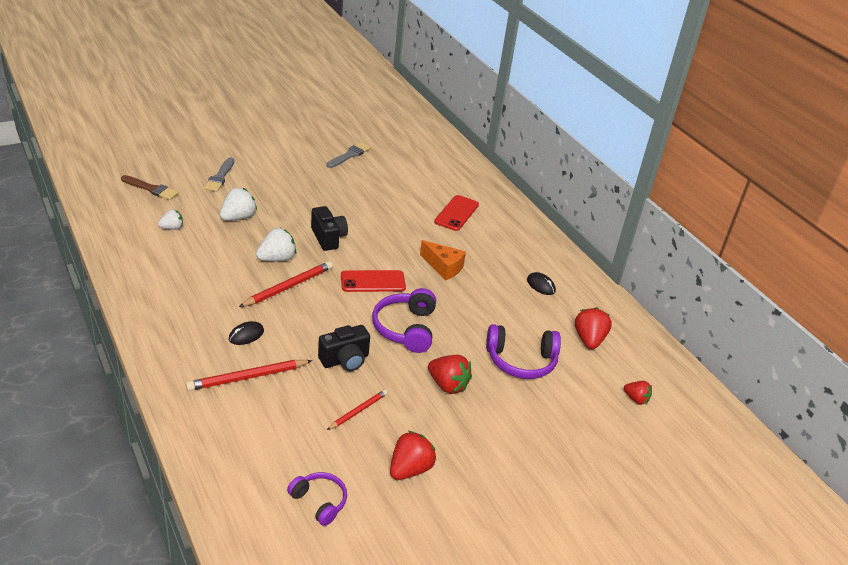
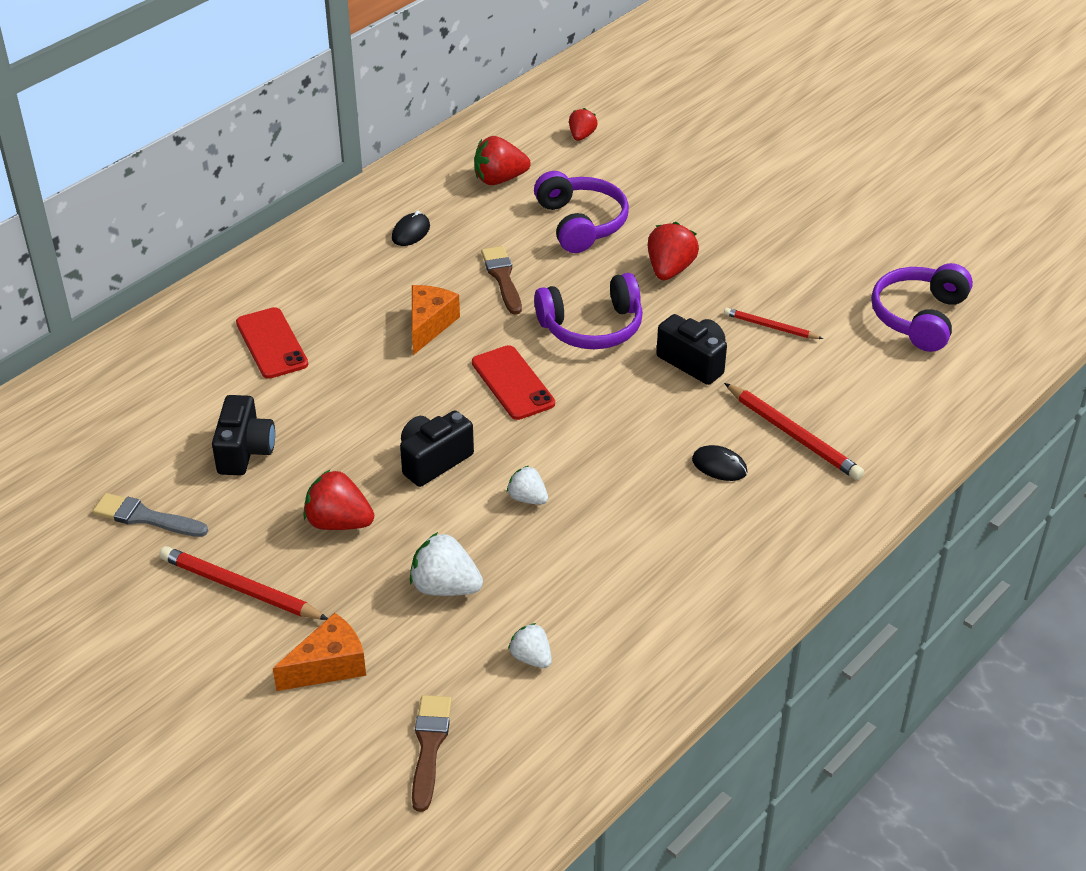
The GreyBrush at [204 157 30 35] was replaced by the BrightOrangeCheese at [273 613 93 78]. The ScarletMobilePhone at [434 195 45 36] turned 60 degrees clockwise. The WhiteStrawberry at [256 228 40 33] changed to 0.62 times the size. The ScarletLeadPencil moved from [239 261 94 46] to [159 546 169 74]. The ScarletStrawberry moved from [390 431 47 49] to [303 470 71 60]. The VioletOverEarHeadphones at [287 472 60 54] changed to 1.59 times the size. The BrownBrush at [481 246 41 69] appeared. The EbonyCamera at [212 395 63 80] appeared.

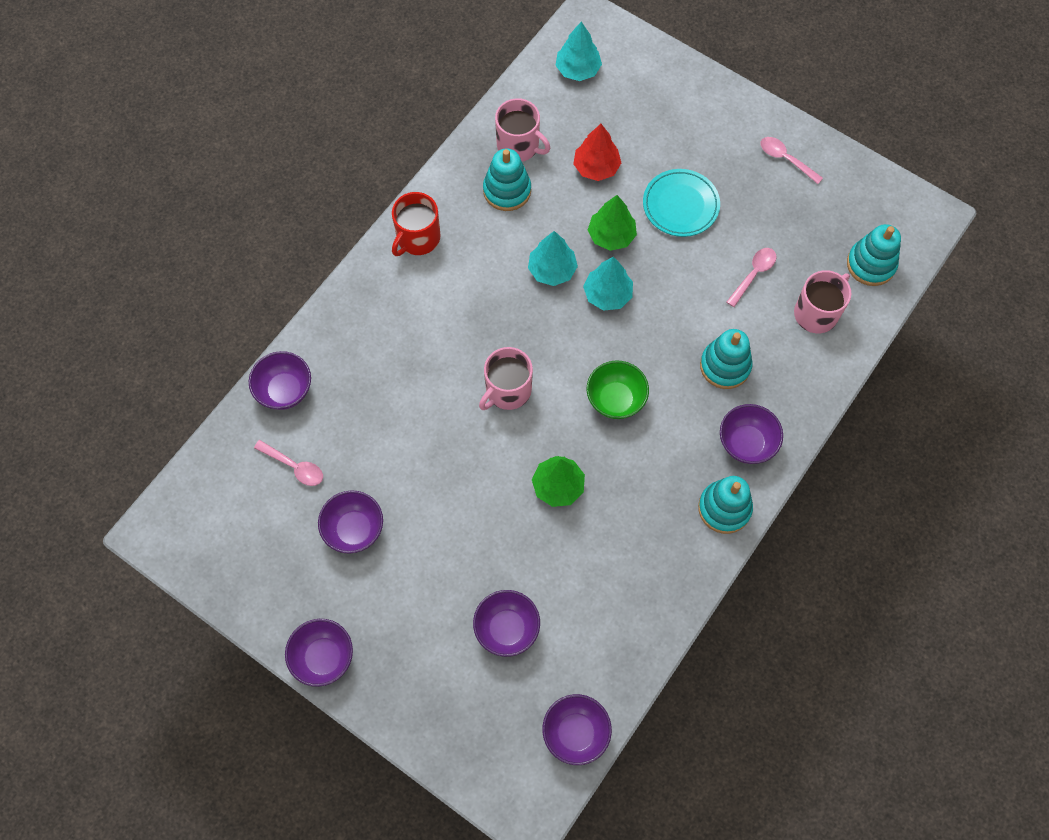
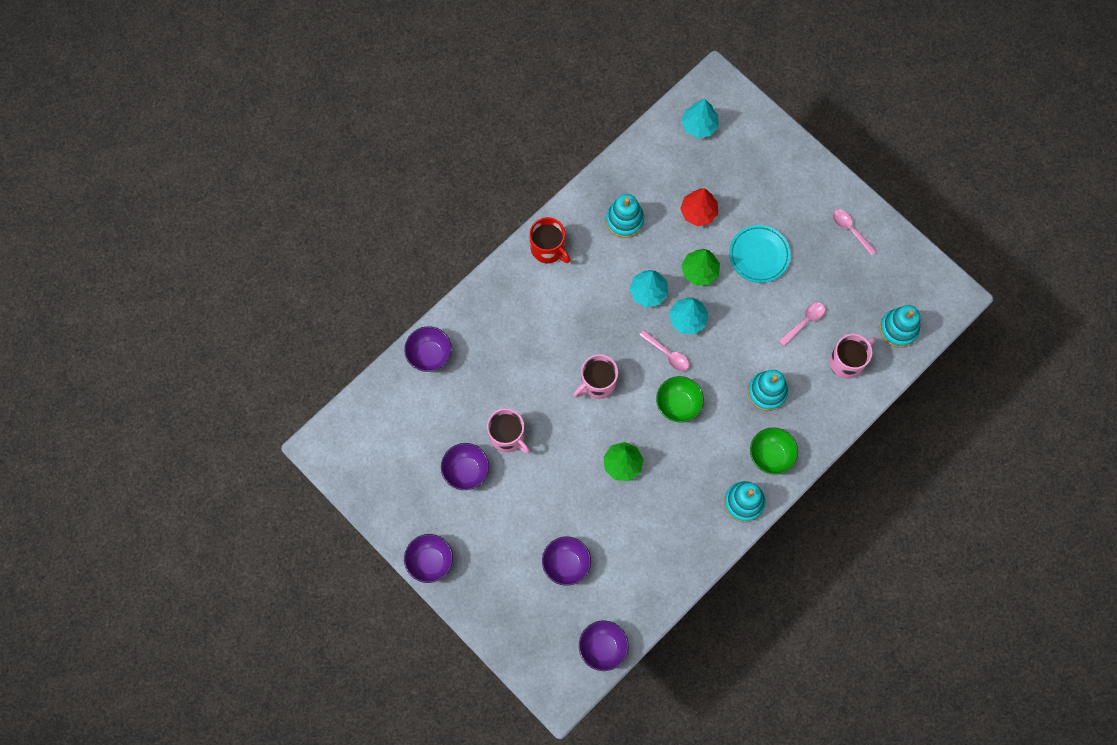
The RosyMug moved from [495 98 55 63] to [487 408 43 46]. The ScarletMug at [392 192 49 64] turned 90 degrees counterclockwise. The VioletDeepDish at [720 404 63 60] became the EmeraldDeepDish at [750 427 48 48]. The RosySpoon moved from [254 440 69 46] to [640 330 49 41].

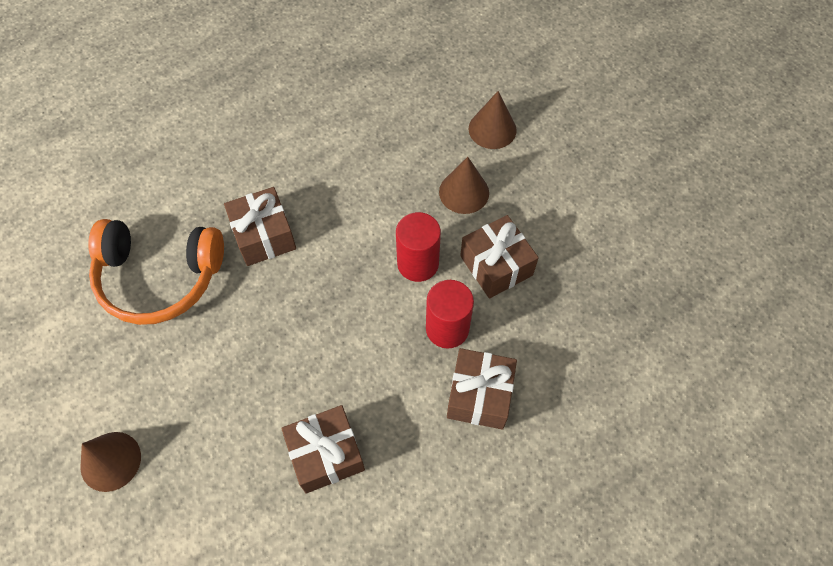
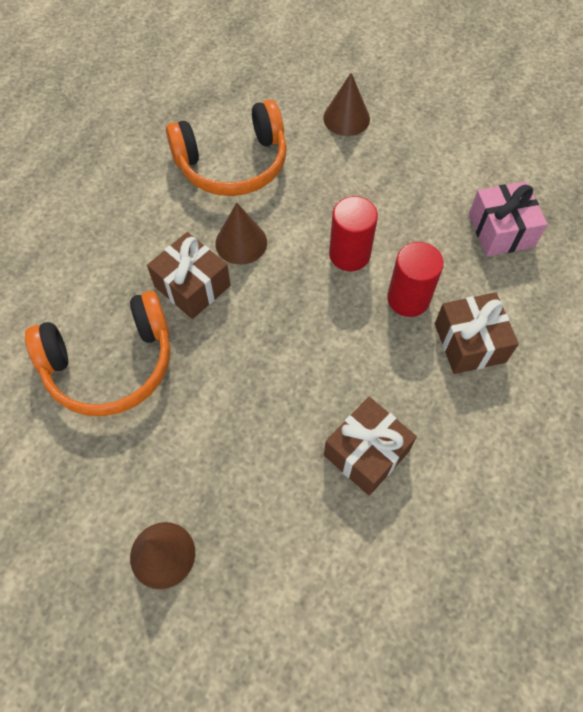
The BrownSolidCone moved from [439 157 50 57] to [215 203 52 62]. The BrownWrappedGift at [460 215 79 84] disappeared. The BrightOrangeOverEarHeadphones at [166 99 121 97] appeared. The RosyWrappedGift at [469 181 79 75] appeared.

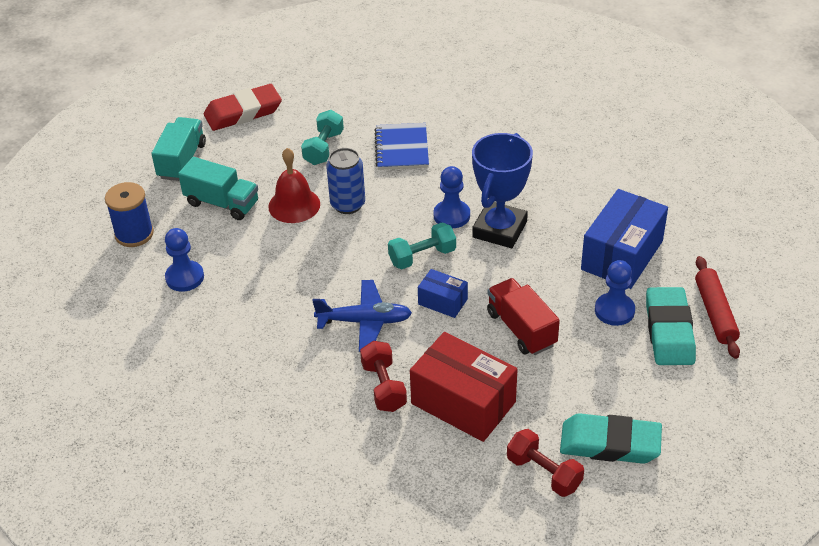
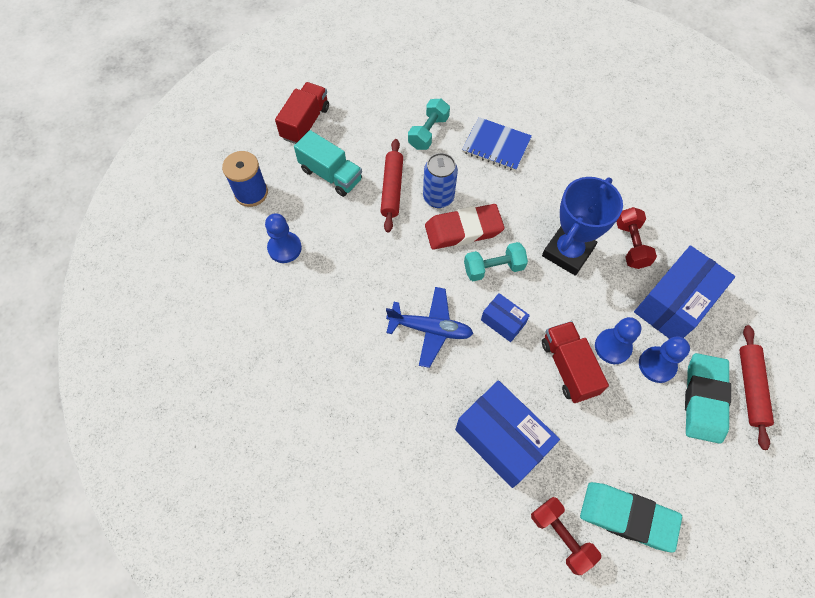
The ScarletGumEraser moved from [204 84 78 47] to [425 204 79 45]. The TurquoiseLorry at [152 117 54 64] became the ScarletLorry at [275 82 54 62]. The BlueNotepad at [374 123 55 47] turned 75 degrees counterclockwise. The ScarletBell at [268 148 52 75] was replaced by the ScarletDoughRoller at [380 139 23 93]. The BlueChessPawn moved from [433 166 37 62] to [595 317 46 47]. The ScarletBox at [410 332 108 110] became the BlueBox at [455 380 105 108]. The ScarletFreeWeight moved from [360 341 47 71] to [616 207 41 62].

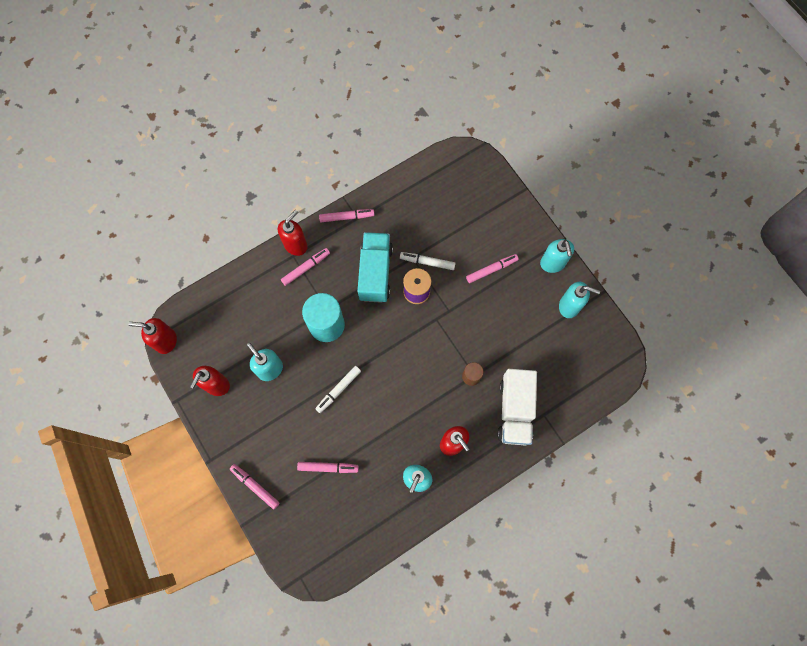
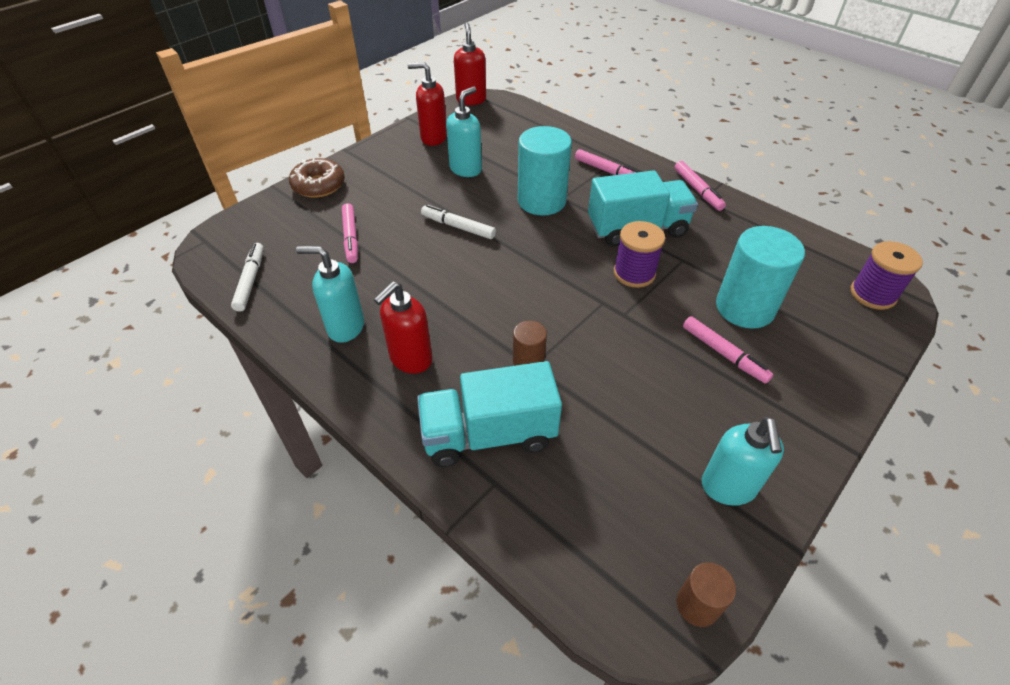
The ScarletSoapPump at [278 210 30 46] disappeared. The TurquoiseSoapPump at [540 239 34 34] disappeared. The WhiteMarker moved from [400 252 56 18] to [231 243 33 68]. The WhiteLorry at [497 369 40 77] became the TurquoiseLorry at [417 361 145 106]. The RosyMarker at [230 464 49 45] was replaced by the BrownDoughnut at [289 158 56 40]. The TurquoiseCylinderShape at [716 226 89 103] appeared. The VioletReelOfThread at [851 241 72 69] appeared. The BrownCylinderShape at [677 562 59 65] appeared.

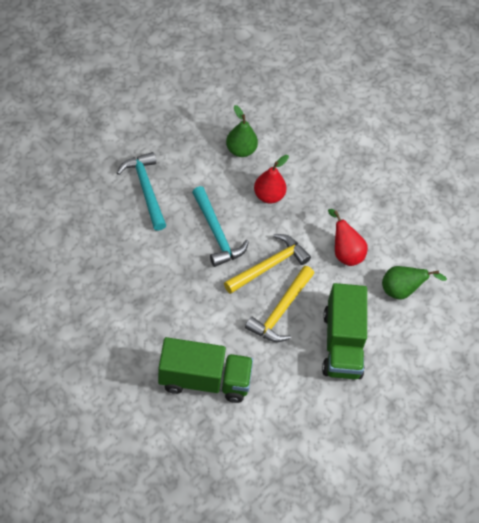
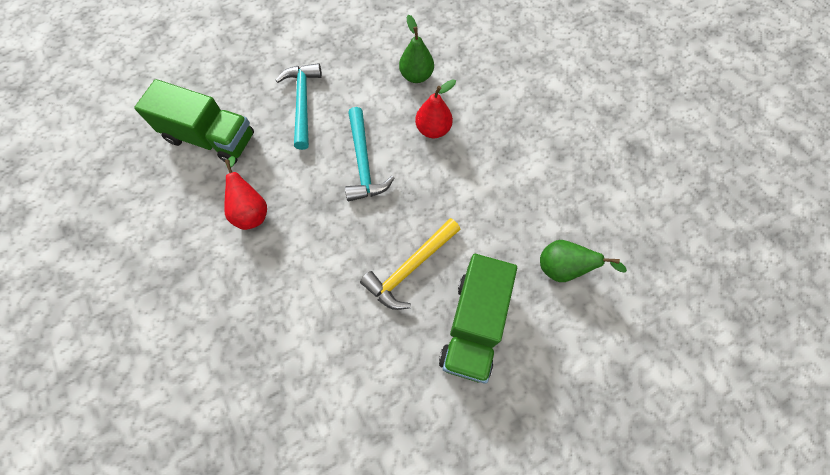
The ScarletPearFruit moved from [328 209 40 57] to [224 156 43 74]. The YellowClawHammer at [224 234 87 60] disappeared. The EmeraldLorry moved from [158 337 95 66] to [134 79 120 85].

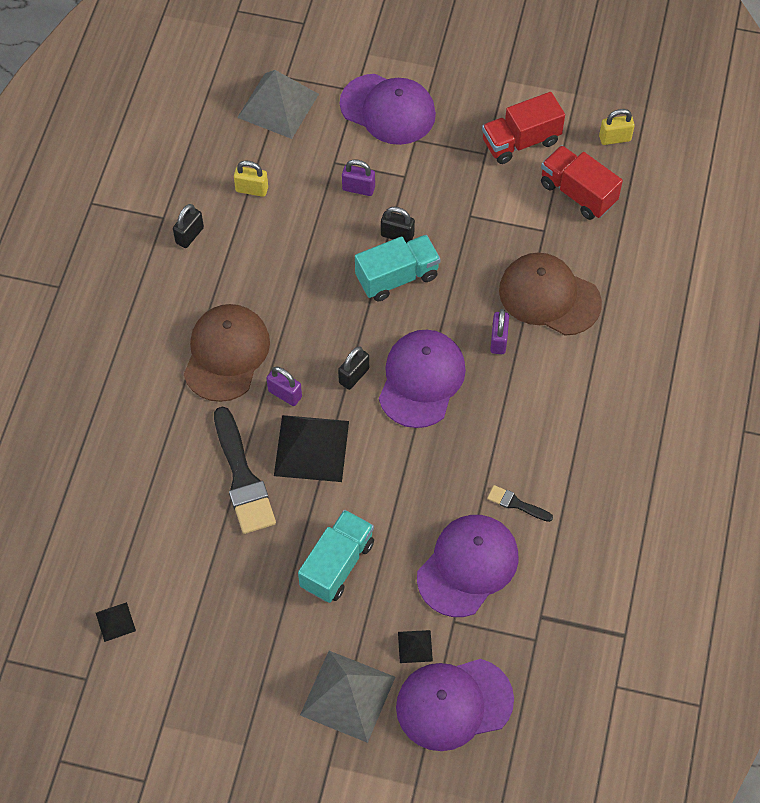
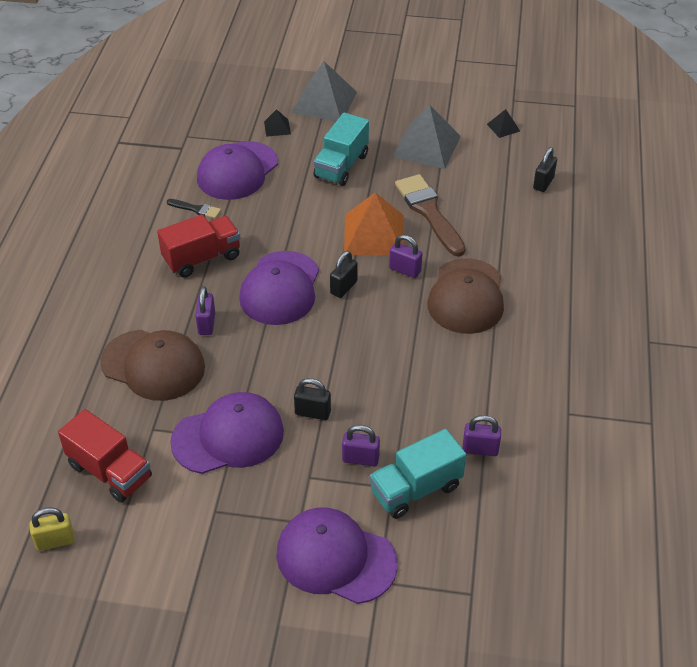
The GreyPyramid moved from [237 70 82 69] to [392 104 69 65]. The ScarletLorry moved from [482 92 83 72] to [157 214 83 64]. The YellowPadlock at [234 160 34 37] became the VioletPadlock at [462 415 39 41]. The EbonyPadlock moved from [173 204 31 44] to [533 147 24 45]. The TurquoiseLorry moved from [355 235 86 66] to [369 429 97 90]. The EbonyBrush at [214 407 62 127] became the BrownBrush at [395 174 71 83]. The EbonyPyramid at [274 415 75 67] became the BrightOrangePyramid at [344 192 60 63]. The VioletBaseballCap moved from [396 659 118 92] to [170 392 114 82].

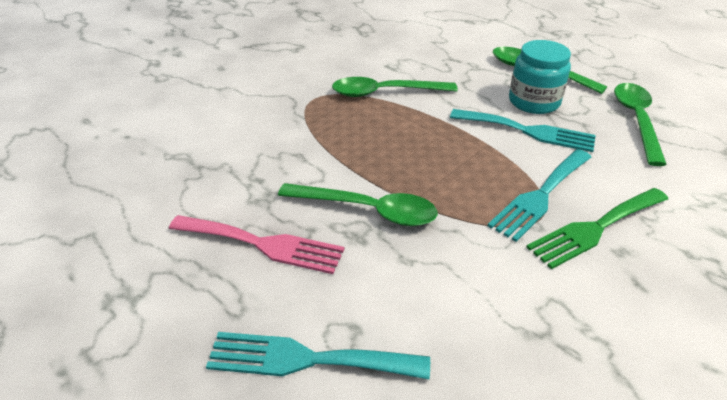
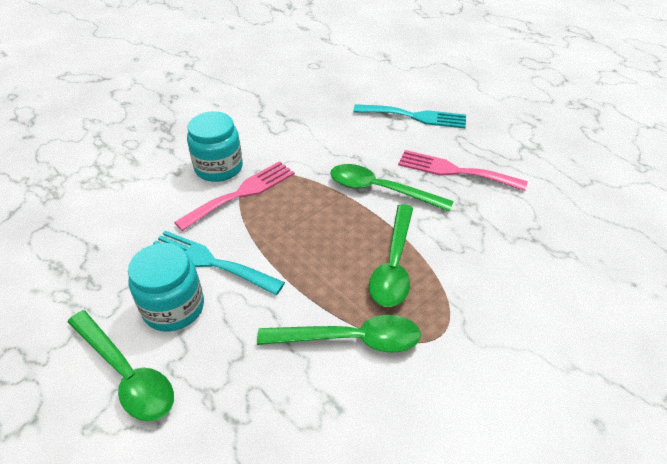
The EmeraldSpoon moved from [614 83 53 83] to [369 204 44 103]. The TurquoiseFork at [488 149 103 93] became the RosyFork at [174 161 121 70]. The EmeraldFork at [526 188 142 81] was replaced by the TurquoisePreserveJar at [187 111 56 71].

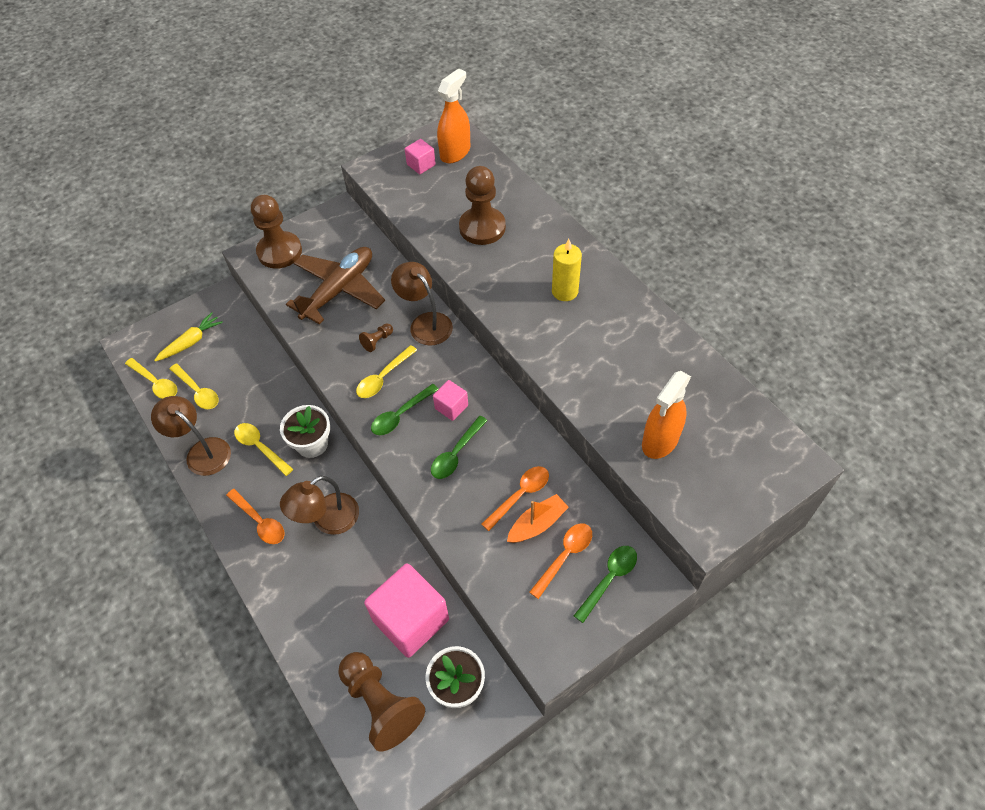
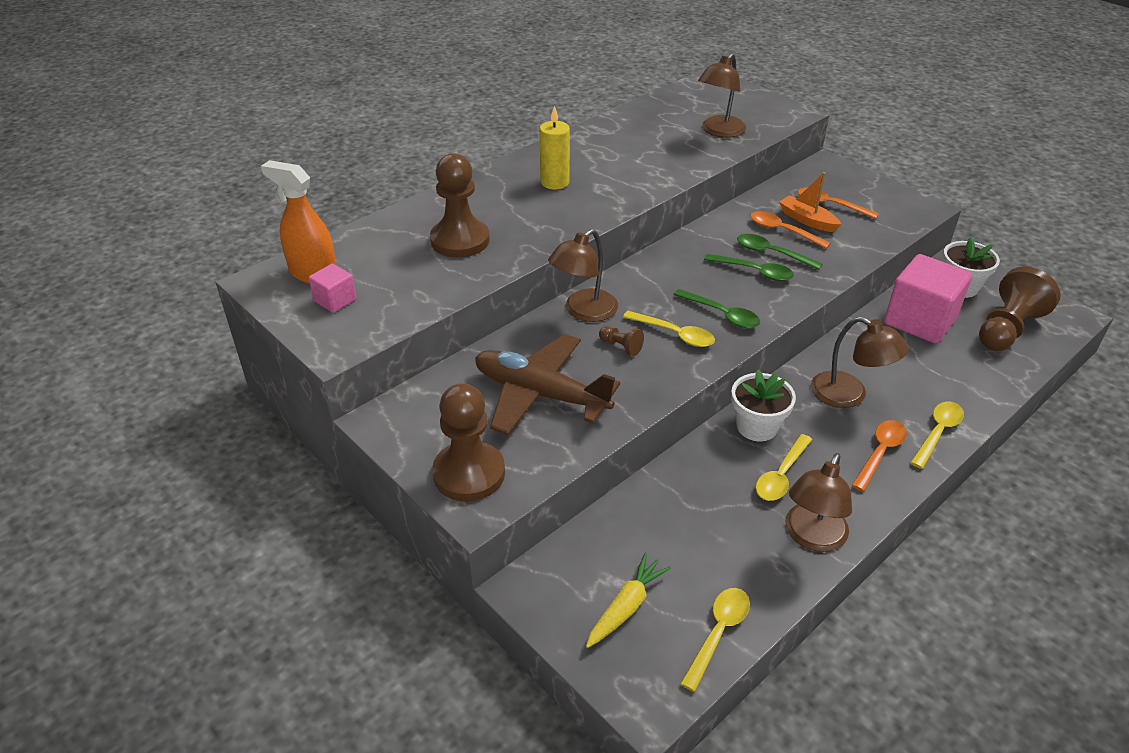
The YellowRootVegetable at [154 312 69 50] turned 90 degrees clockwise. The YellowSpoon moved from [170 364 49 45] to [910 402 54 67]. The BrightOrangeSprayer at [642 371 49 88] was replaced by the BrownDeskLamp at [698 53 48 85]. The RosySolidCube at [433 380 35 41] disappeared. The EmeraldSpoon moved from [574 546 63 77] to [737 234 85 36].

